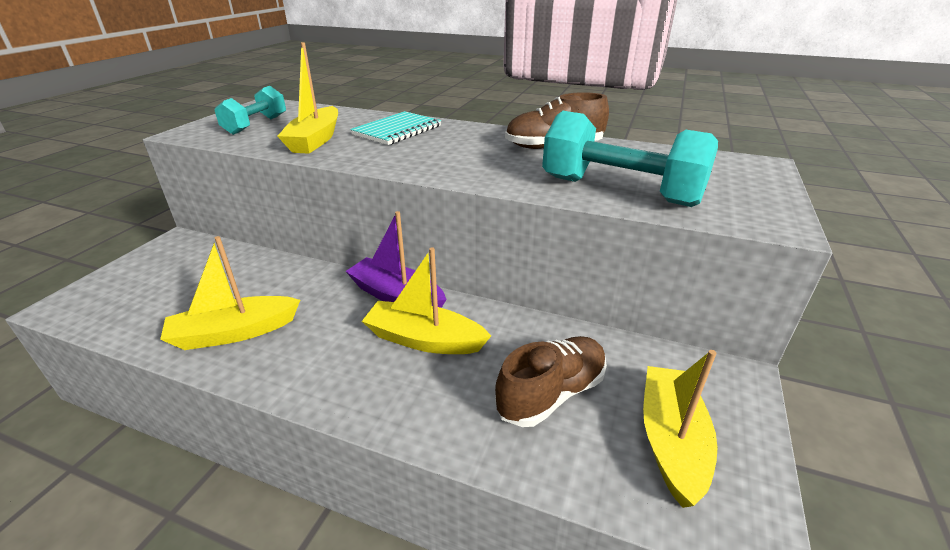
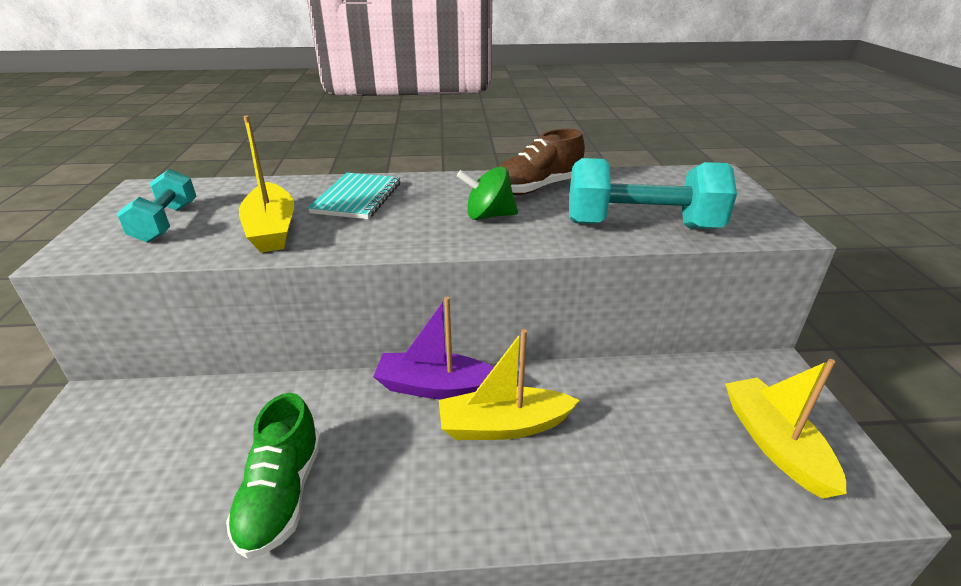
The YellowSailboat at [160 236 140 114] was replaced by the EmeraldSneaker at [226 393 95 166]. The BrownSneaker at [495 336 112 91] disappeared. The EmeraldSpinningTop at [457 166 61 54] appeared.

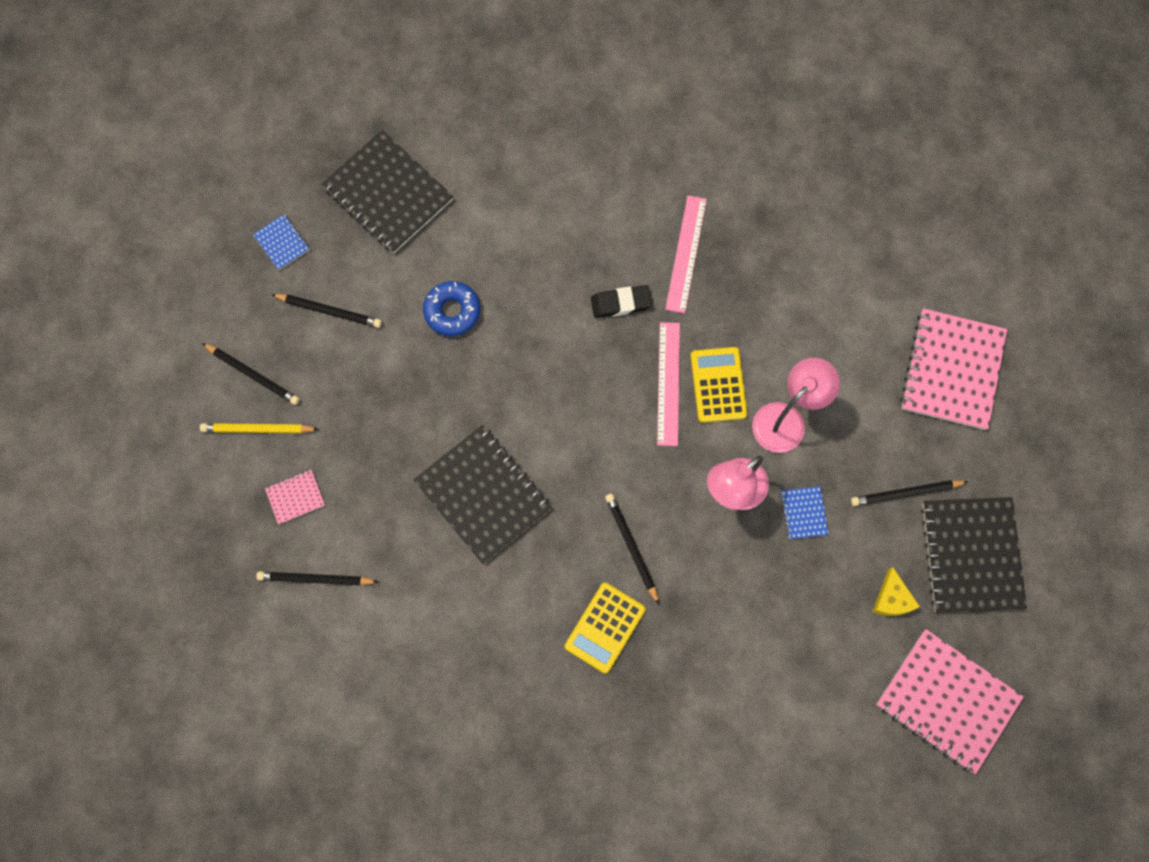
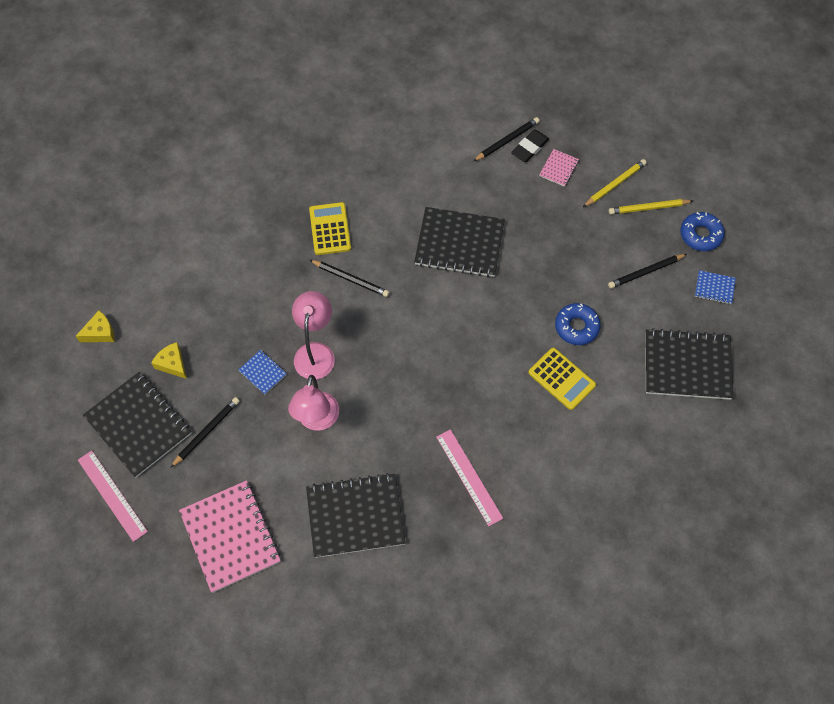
The EbonyGumEraser moved from [591 285 61 33] to [511 130 38 32]. The RosyMeasuringStick moved from [657 322 23 124] to [78 451 70 91]. The EbonyLeadPencil at [202 343 98 62] became the YellowLeadPencil at [609 199 84 16]. The YellowPocketCalculator moved from [691 347 56 76] to [528 348 68 62]. The RosyNotepad at [876 629 148 145] was replaced by the YellowCheese at [76 311 39 31]. The BlueDoughnut at [680 212 45 39] appeared. The EbonyNotepad at [306 473 100 85] appeared.

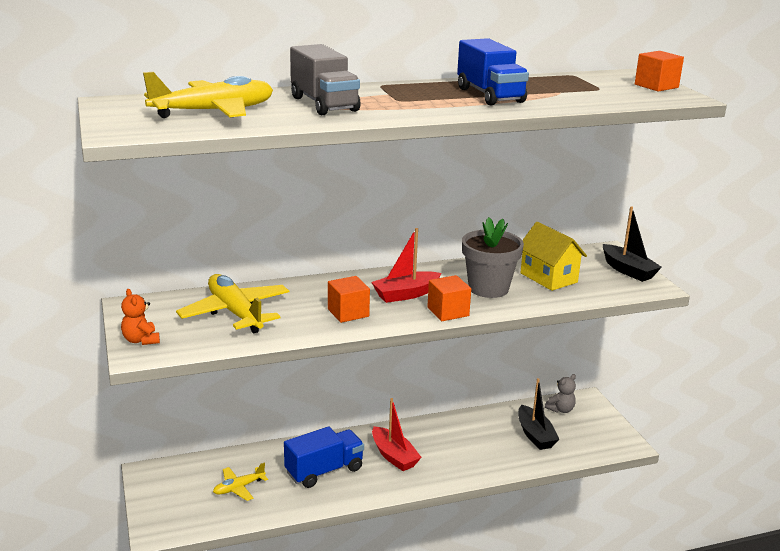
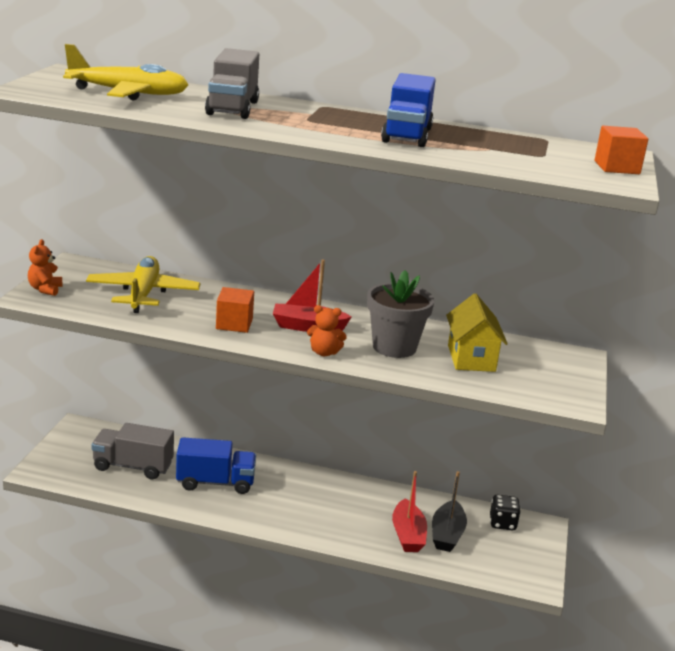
The EbonySailboat at [603 207 59 75] disappeared. The BrightOrangeSolidCube at [427 275 44 46] was replaced by the BrightOrangeTeddy at [307 305 40 51]. The GreyTeddy at [545 374 31 39] was replaced by the EbonyDice at [490 495 31 35]. The ScarletSailboat moved from [372 398 50 73] to [392 471 35 81]. The YellowPlane at [213 462 55 39] was replaced by the GreyLorry at [91 423 83 56].

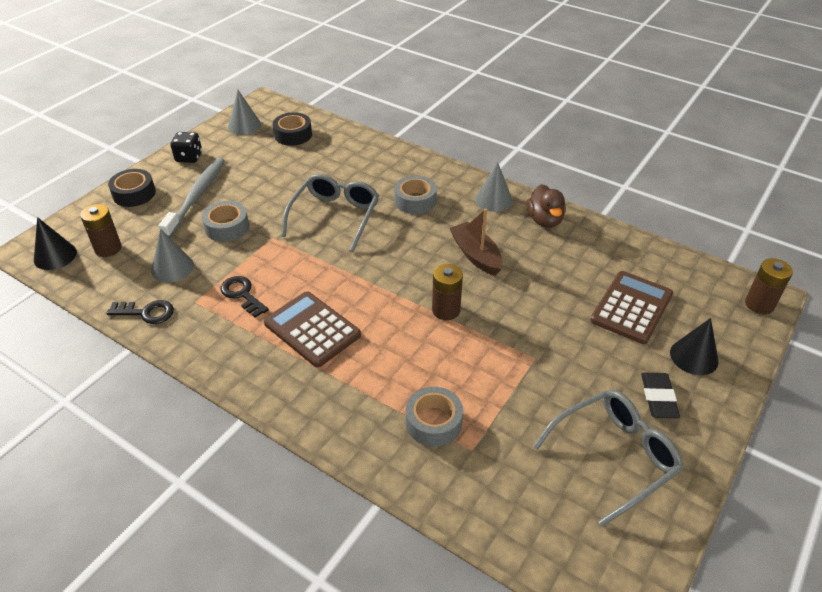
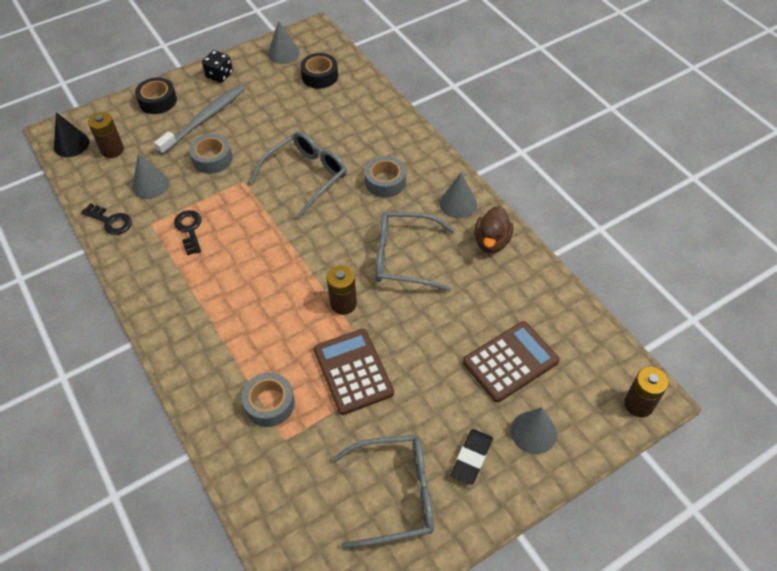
The BrownSailboat at [449 208 54 68] was replaced by the GreyEyeglasses at [376 212 79 80]. The BrownPocketCalculator moved from [264 291 97 76] to [314 329 80 86]. The EbonySolidCone at [670 318 49 57] became the GreySolidCone at [511 407 46 47].

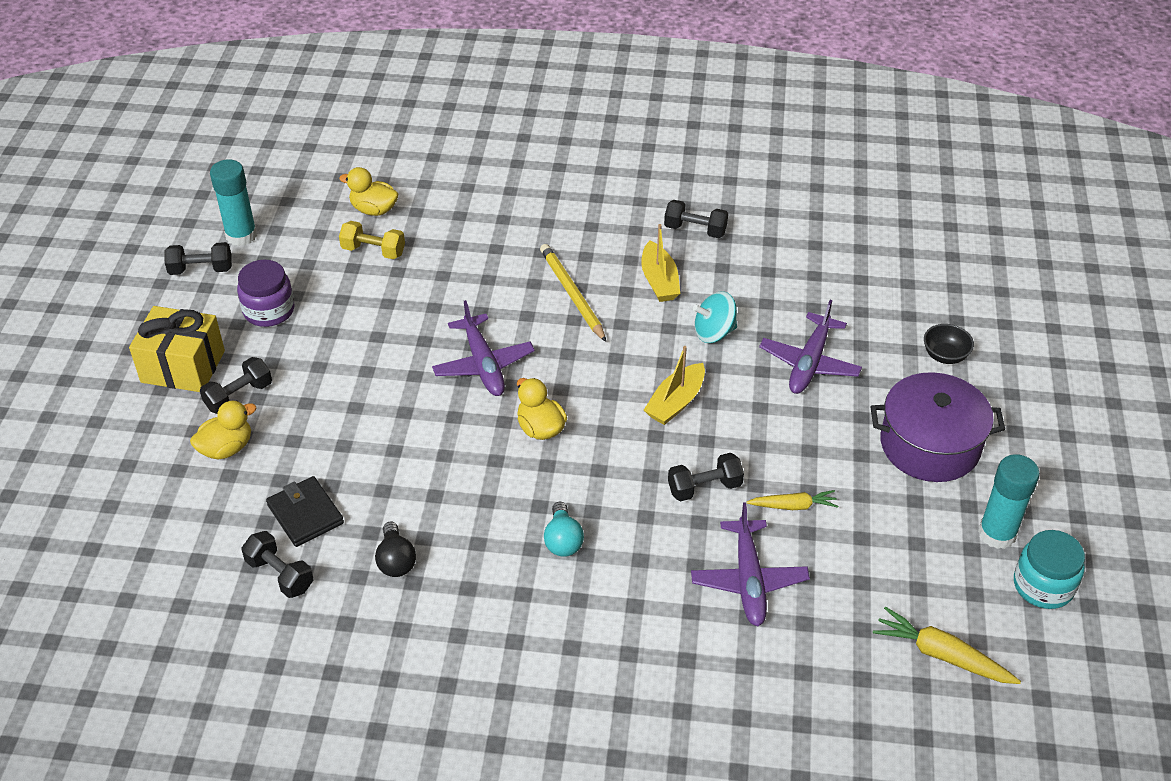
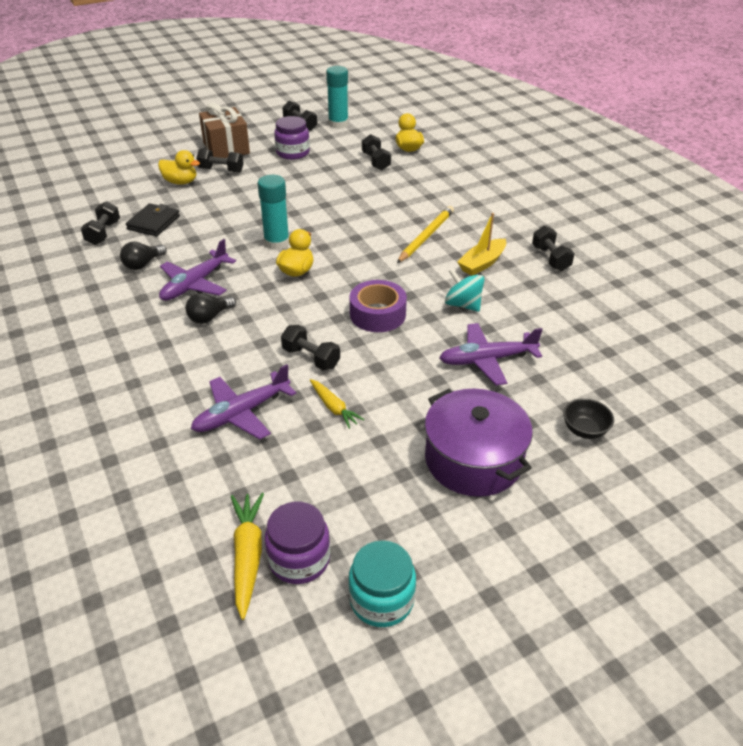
The YellowFreeWeight at [339 221 66 38] became the EbonyFreeWeight at [362 134 29 36]. The VioletPlane moved from [432 300 103 96] to [159 239 77 62]. The YellowWrappedGift at [129 306 96 86] became the BrownWrappedGift at [199 103 51 55]. The YellowSailboat at [644 346 61 79] was replaced by the VioletRollOfTape at [350 280 57 52]. The TurquoiseGlueStick moved from [978 454 62 95] to [258 175 31 75]. The TurquoiseBulb at [544 502 40 55] became the EbonyBulb at [186 293 50 31]. The VioletPreserveJar at [265 502 65 82] appeared.

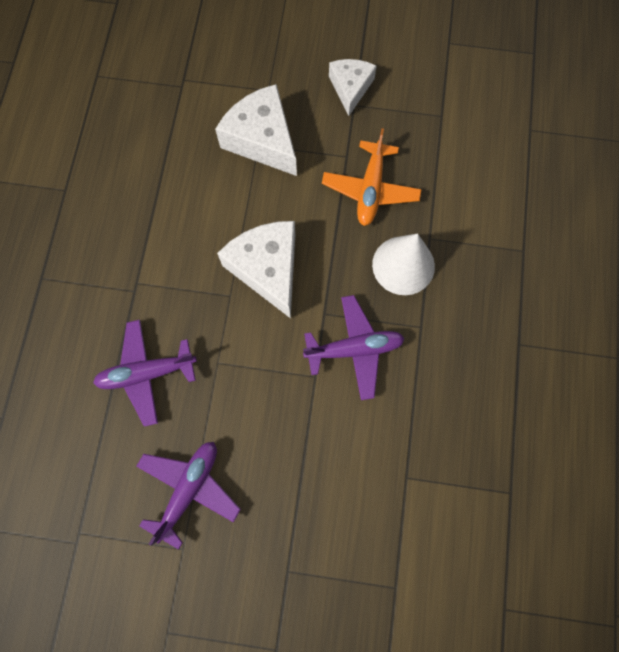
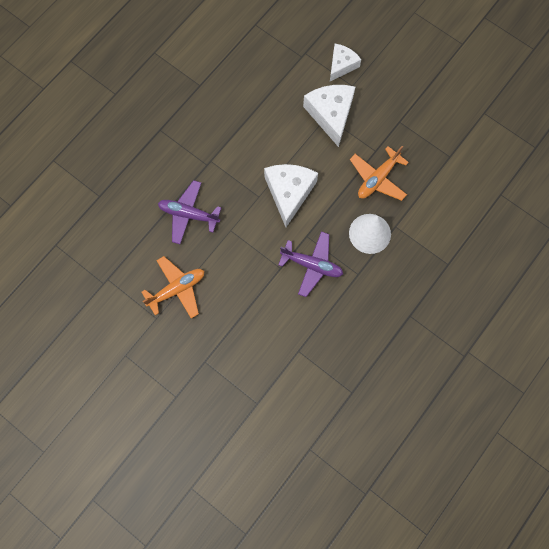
The WhiteCheese moved from [329 59 47 57] to [330 44 31 37]. The VioletPlane at [136 442 105 108] became the BrightOrangePlane at [142 256 62 62].

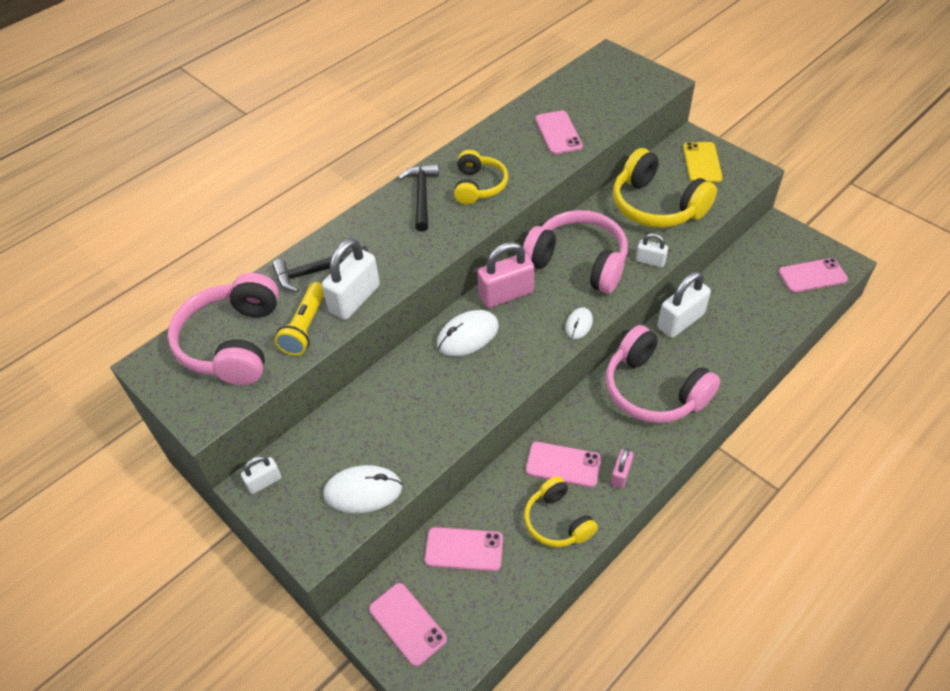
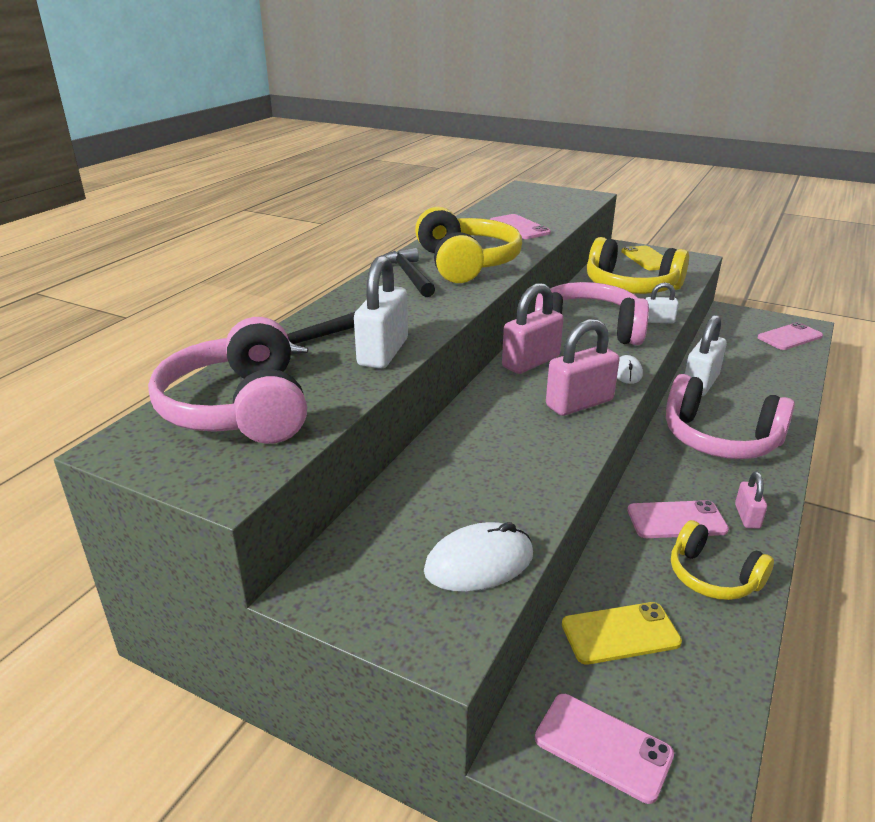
The YellowOverEarHeadphones at [454 150 54 55] changed to 1.66 times the size. The YellowPocketTorch at [275 282 49 74] disappeared. The WhiteComputerMouse at [437 310 62 46] disappeared. The WhitePadlock at [241 456 40 38] disappeared. The RosyMobilePhone at [425 527 78 44] became the YellowMobilePhone at [562 602 120 63]. The RosyPadlock at [546 319 74 97] appeared.

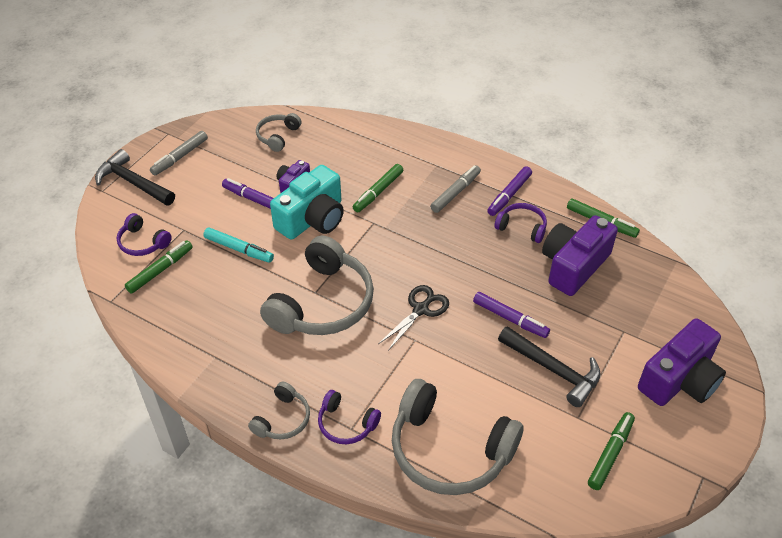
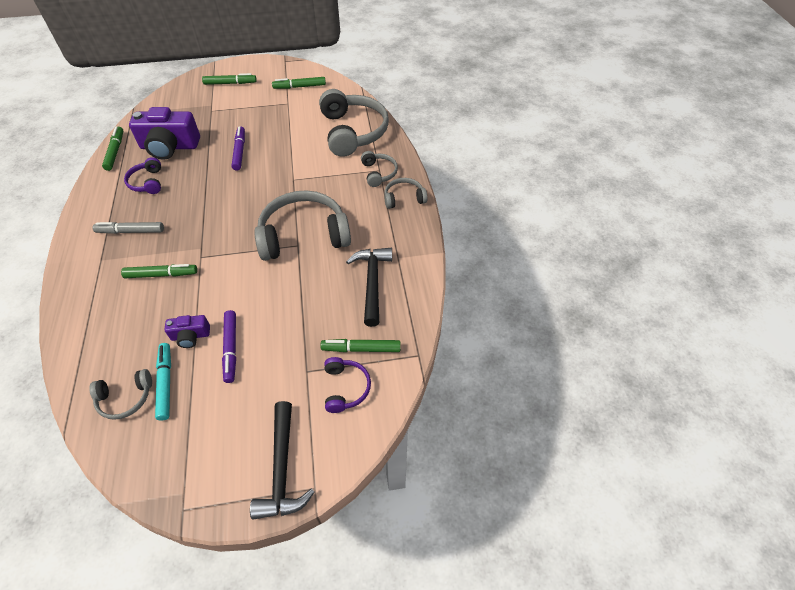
The GreyMarker at [150 131 58 45] disappeared. The TurquoiseCamera at [270 165 74 75] disappeared. The VioletMarker at [487 166 45 50] disappeared. The TurquoiseMarker moved from [203 227 71 36] to [155 343 16 78]. The EbonyScissors at [378 285 71 66] disappeared. The VioletCamera at [638 318 88 88] was replaced by the EmeraldMarker at [202 73 55 12]. The EbonyClawHammer moved from [498 326 103 81] to [346 248 46 79]. The VioletOverEarHeadphones at [318 390 63 54] became the GreyOverEarHeadphones at [361 151 37 36].

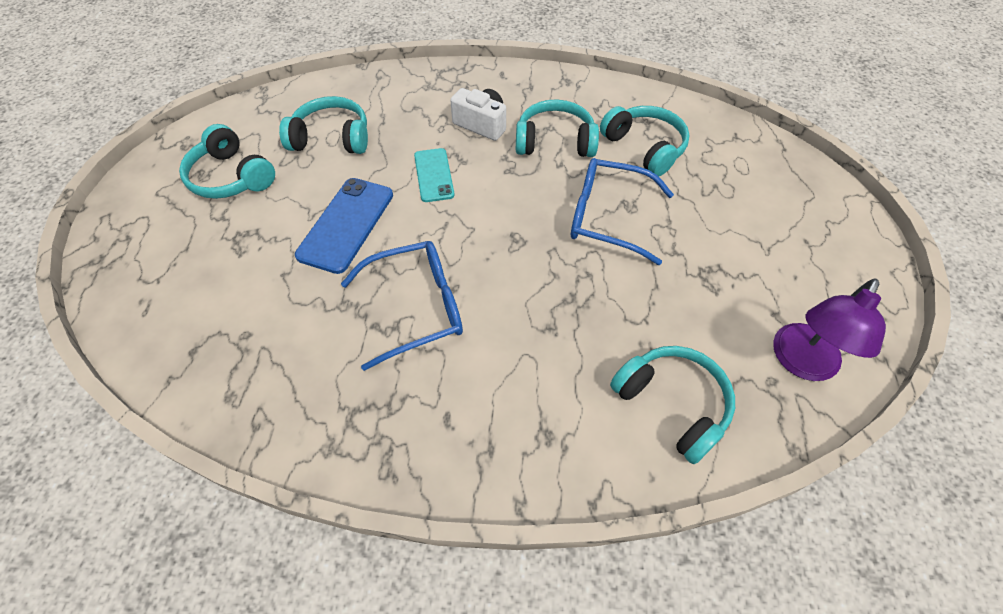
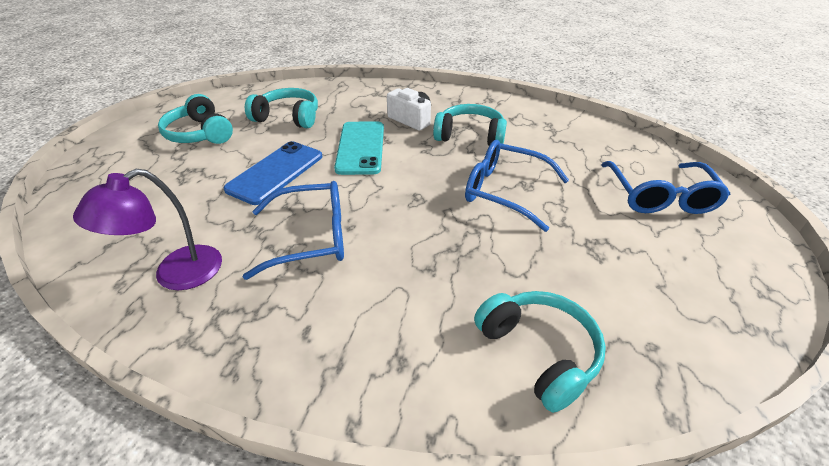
The TurquoiseOverEarHeadphones at [600 106 90 71] disappeared. The TurquoiseMobilePhone at [414 148 41 54] changed to 1.54 times the size. The VioletDeskLamp moved from [773 278 113 103] to [73 169 149 121]. The BlueEyeglasses at [601 161 129 53] appeared.

